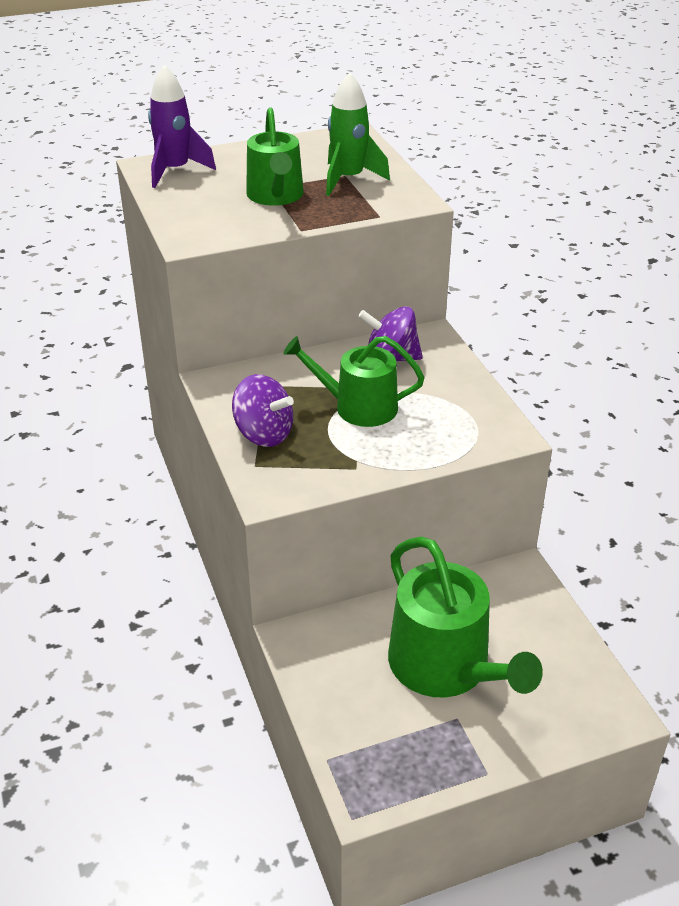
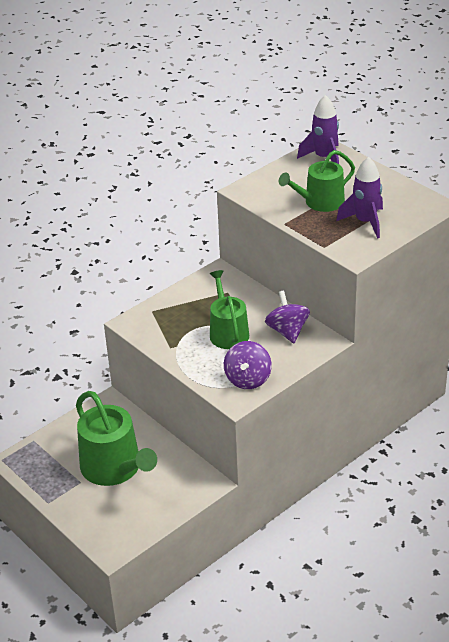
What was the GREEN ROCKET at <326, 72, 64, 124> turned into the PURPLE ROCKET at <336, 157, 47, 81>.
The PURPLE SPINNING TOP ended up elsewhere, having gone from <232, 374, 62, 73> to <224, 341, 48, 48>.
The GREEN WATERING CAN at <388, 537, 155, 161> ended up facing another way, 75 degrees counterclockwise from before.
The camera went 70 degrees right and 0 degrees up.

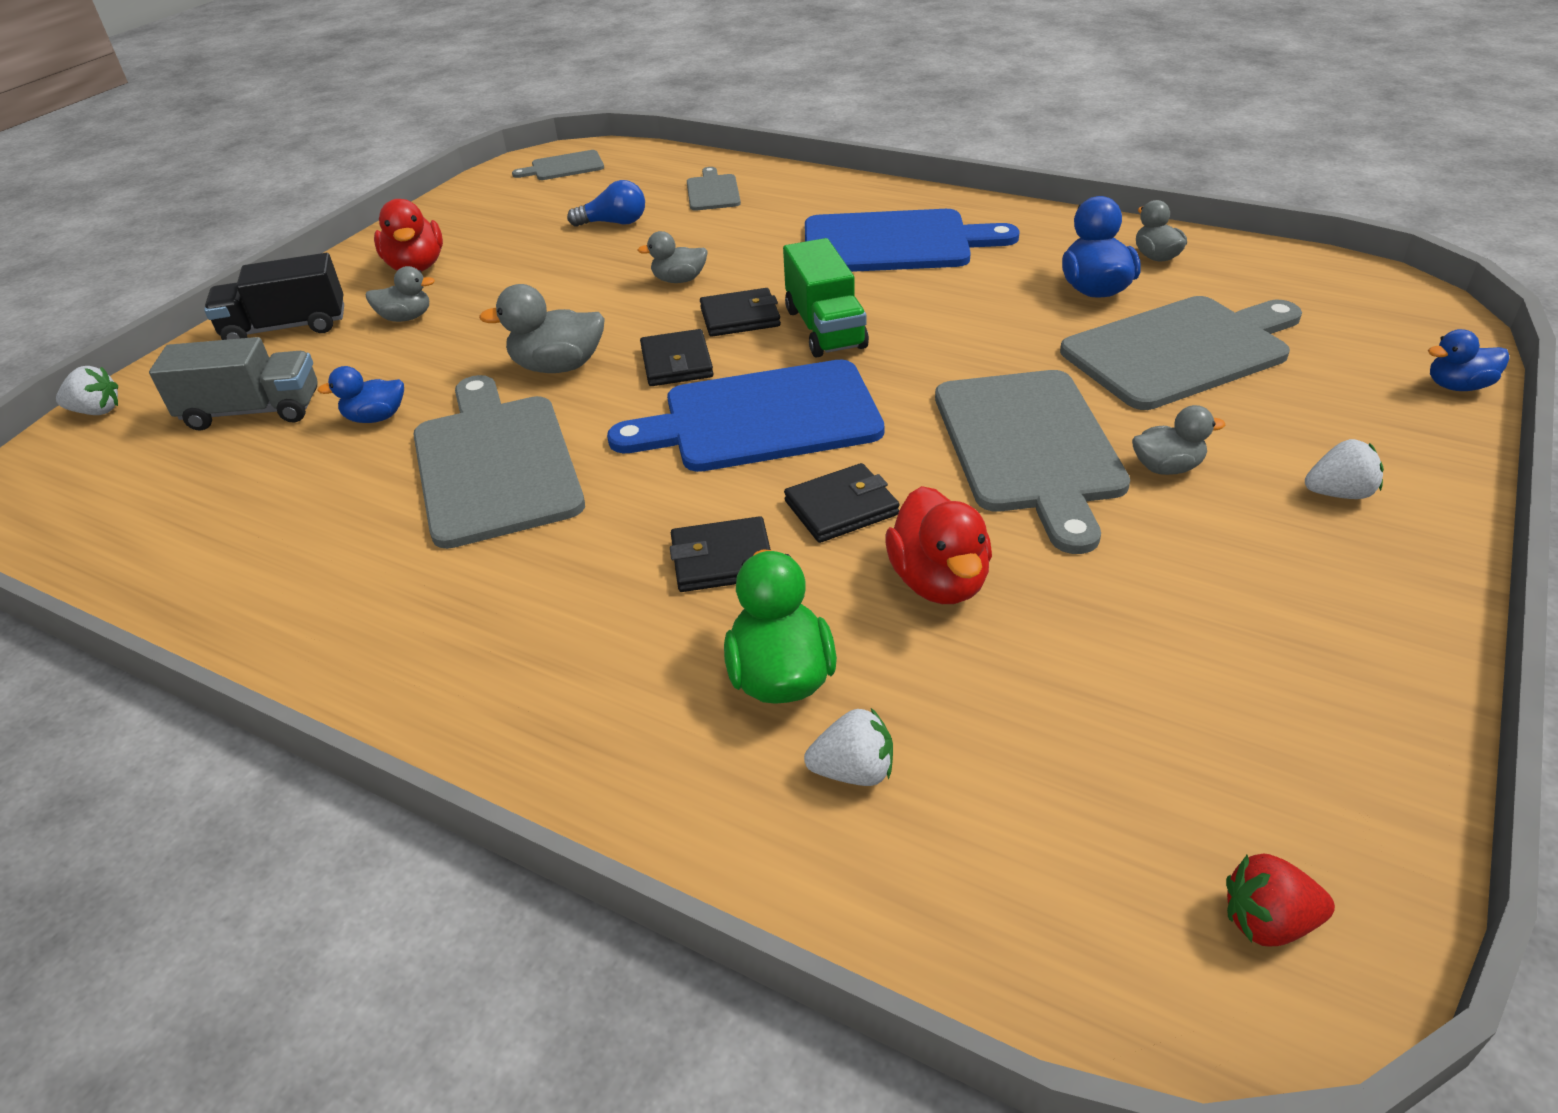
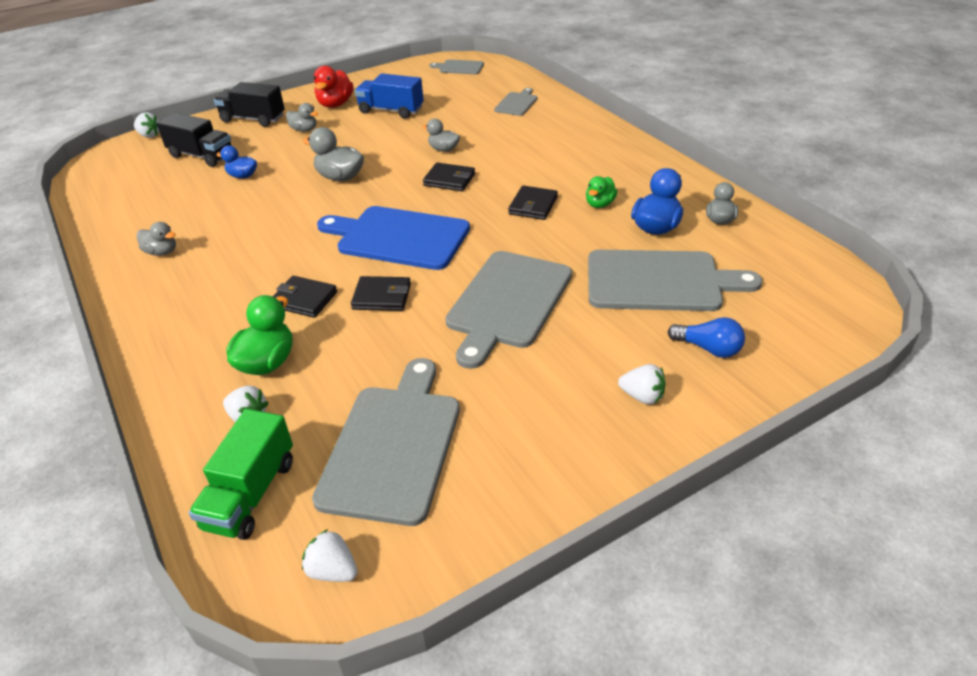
The BLUE LIGHT BULB ended up elsewhere, having gone from <567, 180, 78, 47> to <668, 317, 77, 41>.
The second view lost the BLUE CUTTING BOARD at <805, 209, 215, 63>.
The GREEN TRUCK ended up elsewhere, having gone from <783, 238, 86, 120> to <189, 409, 104, 131>.
The BLACK WALLET ended up elsewhere, having gone from <640, 329, 73, 57> to <508, 186, 50, 34>.
The second view lost the BLUE DUCK at <1428, 329, 82, 62>.
What was the GREY TRUCK at <149, 337, 169, 94> turned into the BLACK TRUCK at <157, 113, 74, 54>.
The GREY CUTTING BOARD ended up elsewhere, having gone from <413, 375, 172, 174> to <312, 358, 148, 168>.
The GREY DUCK ended up elsewhere, having gone from <1132, 405, 93, 70> to <137, 222, 39, 34>.
The second view lost the RED DUCK at <885, 486, 107, 118>.
What was the RED STRAWBERRY at <1226, 854, 109, 92> turned into the WHITE STRAWBERRY at <302, 529, 56, 53>.
The second view gained the BLUE TRUCK at <355, 73, 69, 46>.
The second view gained the GREEN DUCK at <586, 176, 32, 32>.
The camera went 30 degrees right and 0 degrees up.

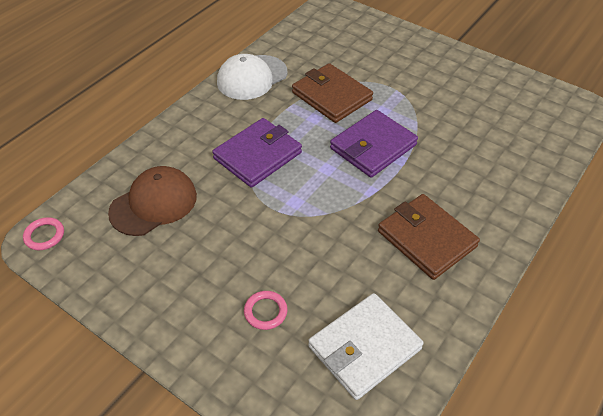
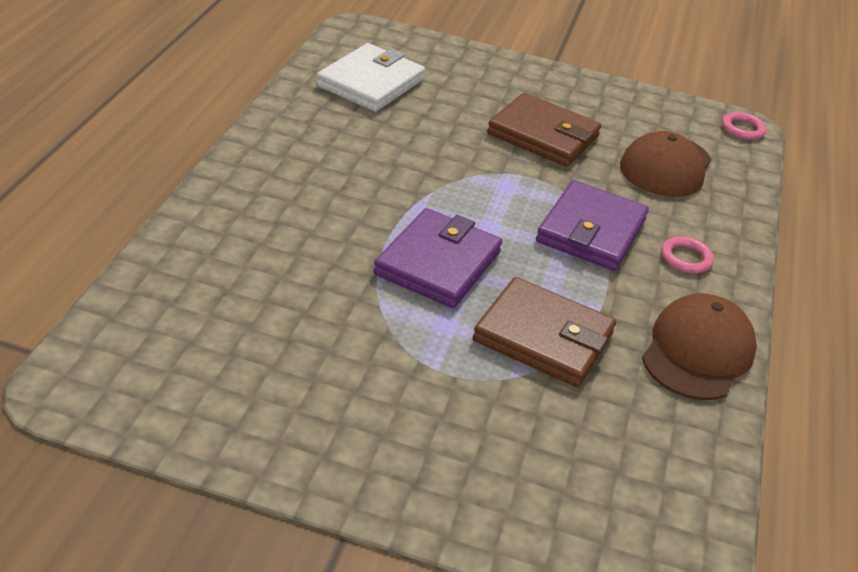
What was the WHITE CAP at <217, 54, 70, 46> turned into the BROWN CAP at <642, 293, 115, 107>.
The BROWN WALLET ended up elsewhere, having gone from <378, 194, 102, 86> to <487, 93, 114, 74>.
The PINK RING ended up elsewhere, having gone from <244, 291, 44, 39> to <661, 236, 53, 37>.
The camera went 155 degrees right and 10 degrees down.

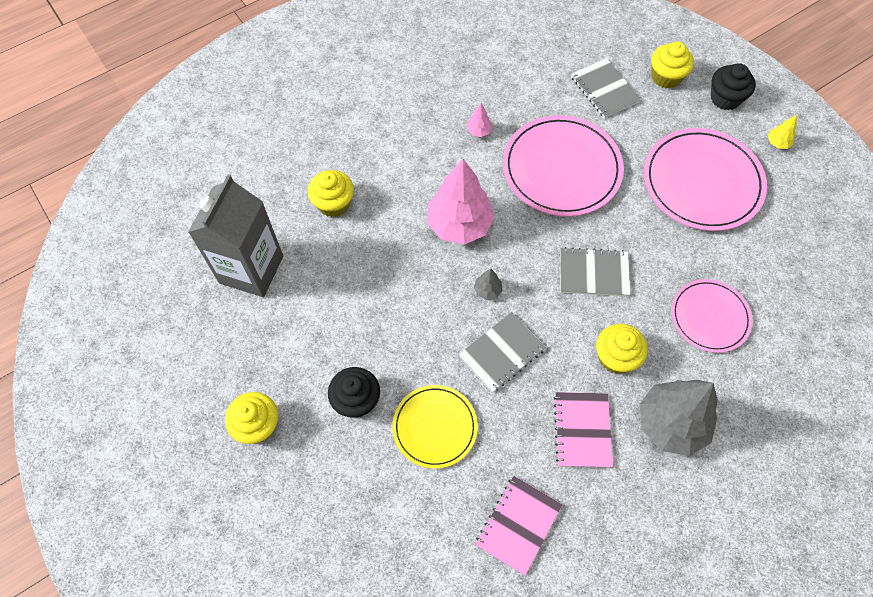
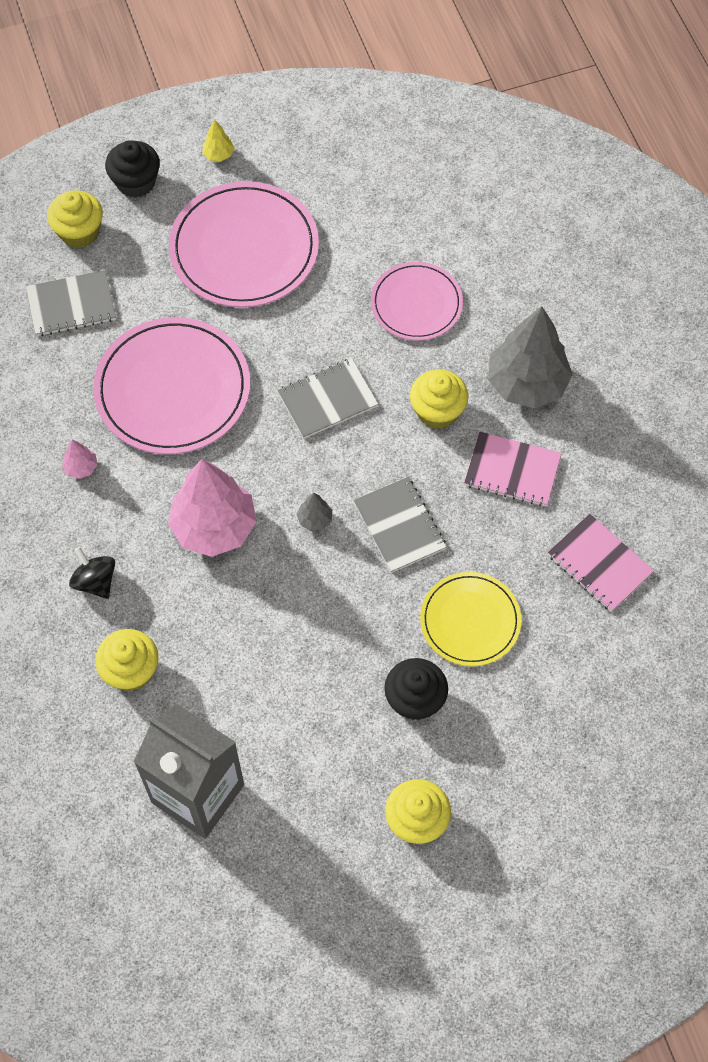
The GREY NOTEBOOK at <560, 247, 70, 50> ended up facing another way, 45 degrees clockwise from before.
The second view gained the BLACK SPINNING TOP at <69, 547, 46, 52>.
The camera went 75 degrees left and 0 degrees up.

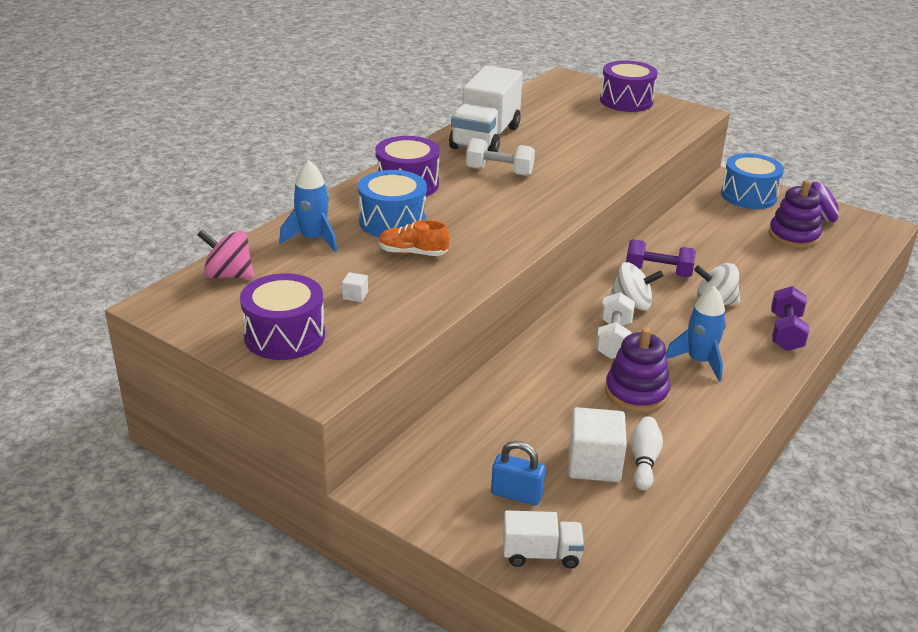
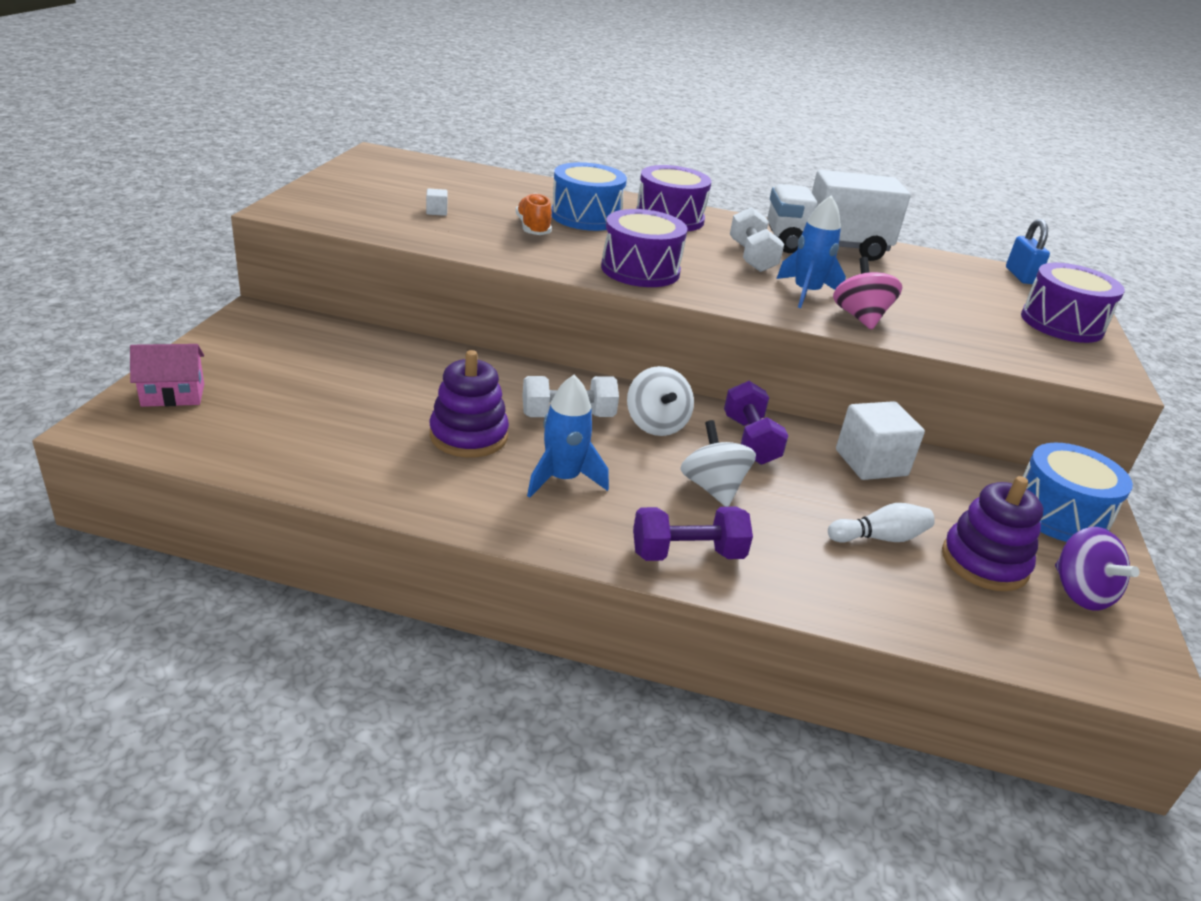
The BLUE ROCKET ended up elsewhere, having gone from <279, 160, 58, 92> to <776, 195, 70, 113>.
The PINK SPINNING TOP ended up elsewhere, having gone from <197, 230, 57, 49> to <833, 257, 69, 73>.
The PURPLE DRUM ended up elsewhere, having gone from <240, 273, 85, 87> to <601, 209, 87, 78>.
The WHITE CUBE ended up elsewhere, having gone from <568, 407, 59, 75> to <836, 401, 89, 79>.
The WHITE BOWLING PIN ended up elsewhere, having gone from <631, 416, 32, 74> to <828, 503, 107, 40>.
The BLUE PADLOCK ended up elsewhere, having gone from <491, 441, 54, 64> to <1006, 219, 44, 65>.
Where the WHITE TRUCK stood at <503, 510, 81, 59>, the PINK HOUSE came to stand at <130, 344, 74, 63>.
The camera went 65 degrees right and 0 degrees up.

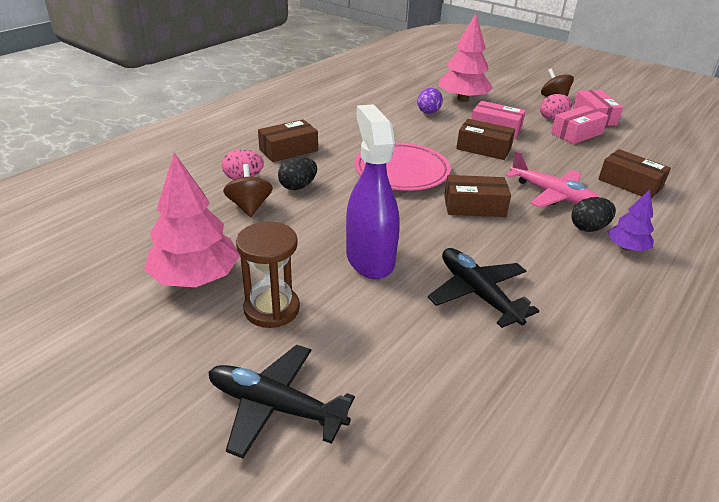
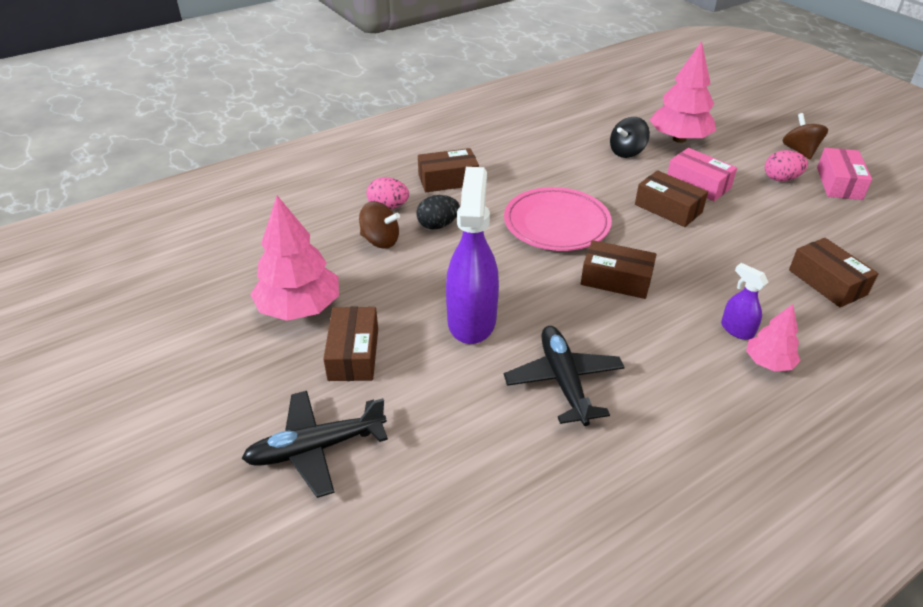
Where the PURPLE EGG stood at <417, 88, 26, 26>, the BLACK SPINNING TOP came to stand at <610, 117, 40, 41>.
The second view lost the PINK BOX at <551, 106, 57, 38>.
The second view lost the PINK PLANE at <506, 151, 93, 57>.
The BROWN SPINNING TOP at <223, 164, 50, 53> ended up facing another way, 105 degrees clockwise from before.
What was the PURPLE TREE at <608, 190, 46, 61> turned into the PINK TREE at <746, 304, 55, 67>.
Where the BLACK EGG stood at <571, 197, 45, 35>, the PURPLE SPRAY BOTTLE came to stand at <721, 263, 48, 77>.
Where the BROWN HOURGLASS stood at <236, 222, 64, 106>, the BROWN BOX came to stand at <323, 307, 55, 74>.
The BLACK PLANE at <209, 345, 146, 113> ended up facing another way, 60 degrees counterclockwise from before.
The camera went 20 degrees right and 5 degrees up.

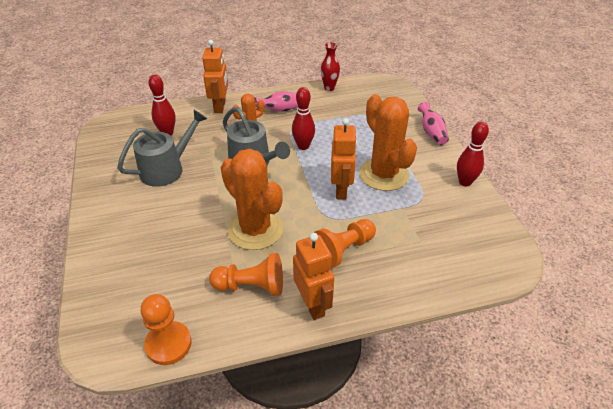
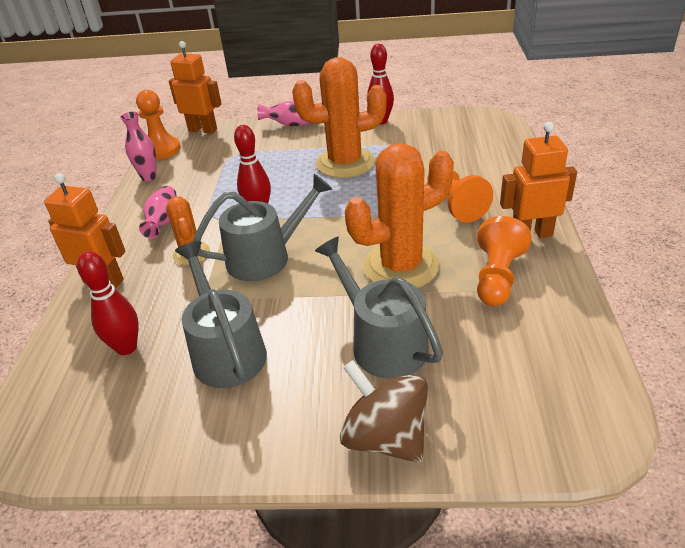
What was the RED VASE at <321, 43, 19, 48> turned into the PINK VASE at <120, 112, 37, 69>.
The ORANGE ROBOT ended up elsewhere, having gone from <331, 118, 26, 81> to <169, 41, 53, 93>.
The ORANGE PAWN ended up elsewhere, having gone from <140, 294, 52, 71> to <136, 90, 45, 69>.
The second view gained the GREY WATERING CAN at <315, 237, 128, 141>.
The second view gained the BROWN SPINNING TOP at <340, 360, 88, 103>.
The camera went 70 degrees left and 5 degrees down.

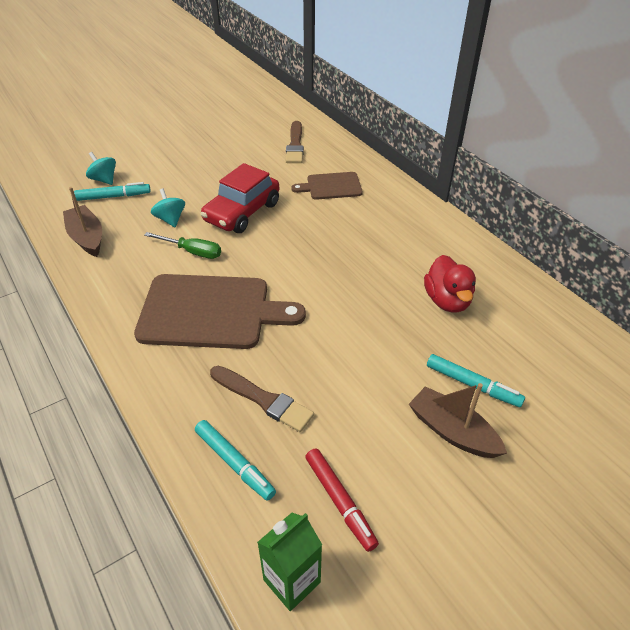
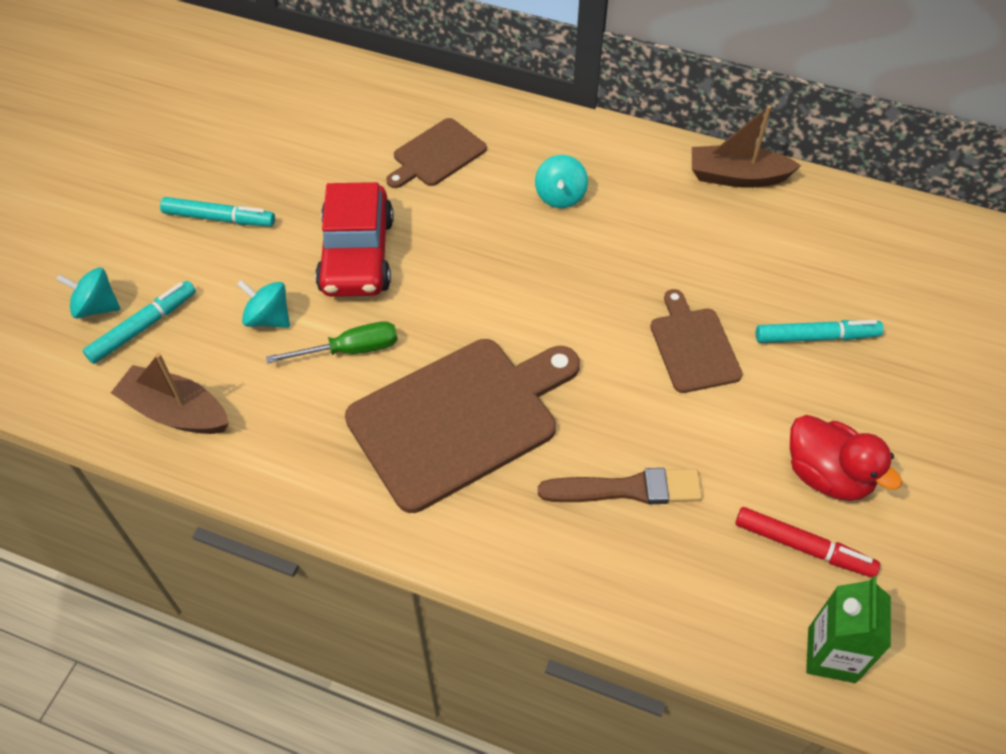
The second view lost the BROWN BRUSH at <286, 121, 18, 42>.
The RED DUCK ended up elsewhere, having gone from <424, 255, 52, 58> to <790, 415, 112, 86>.
The BROWN BOAT ended up elsewhere, having gone from <409, 383, 98, 75> to <692, 105, 109, 83>.
The TURQUOISE MARKER ended up elsewhere, having gone from <195, 420, 81, 81> to <160, 197, 115, 29>.
The second view gained the TURQUOISE SPINNING TOP at <535, 155, 53, 53>.
The second view gained the BROWN CUTTING BOARD at <650, 289, 92, 104>.
The camera went 35 degrees left and 10 degrees up.

